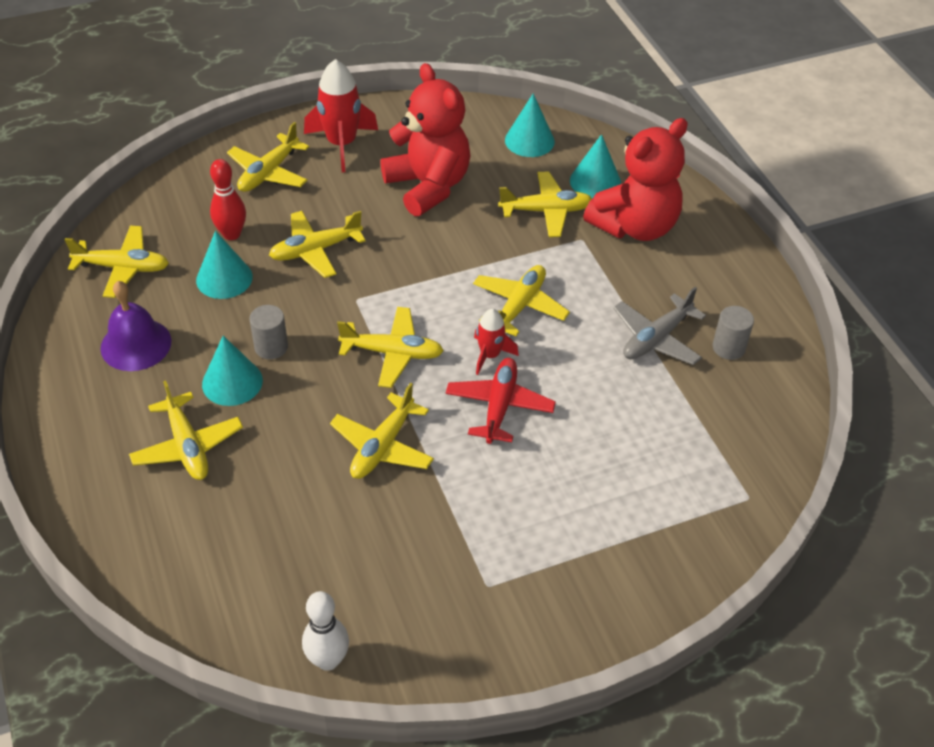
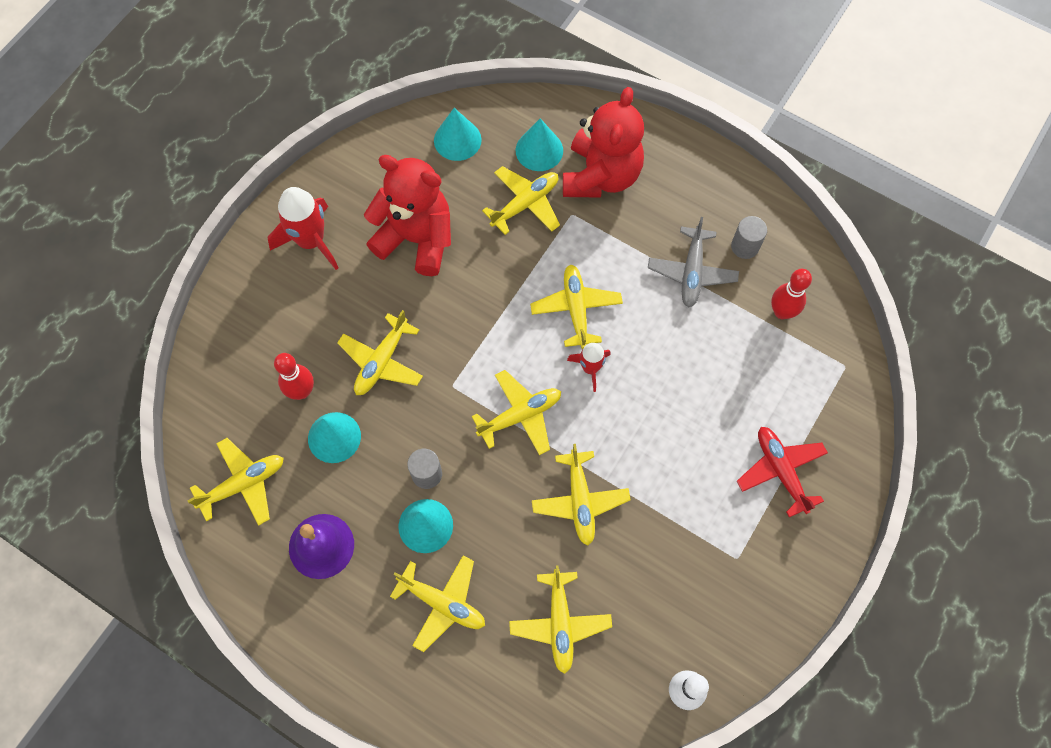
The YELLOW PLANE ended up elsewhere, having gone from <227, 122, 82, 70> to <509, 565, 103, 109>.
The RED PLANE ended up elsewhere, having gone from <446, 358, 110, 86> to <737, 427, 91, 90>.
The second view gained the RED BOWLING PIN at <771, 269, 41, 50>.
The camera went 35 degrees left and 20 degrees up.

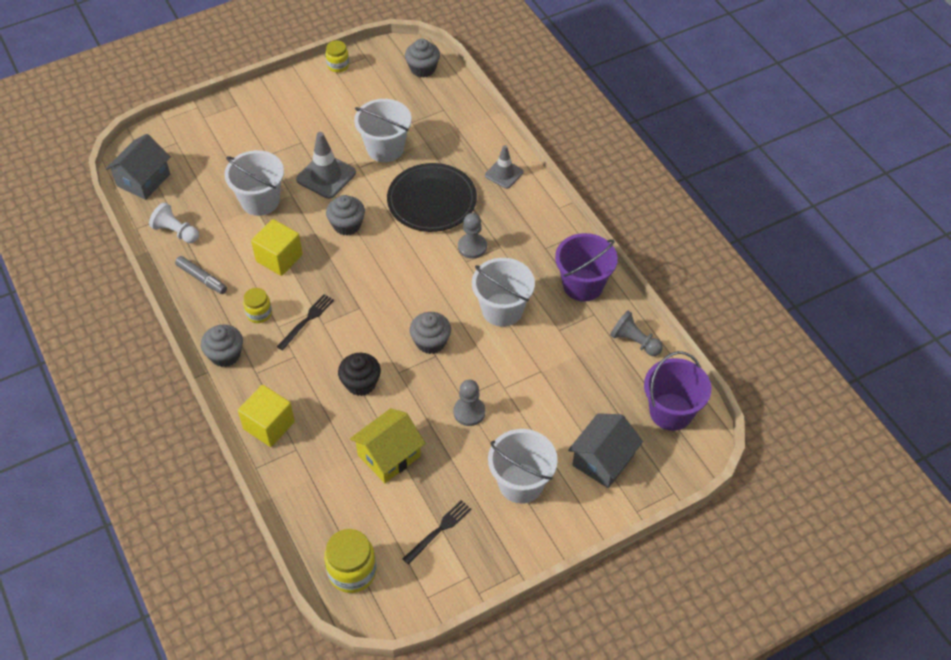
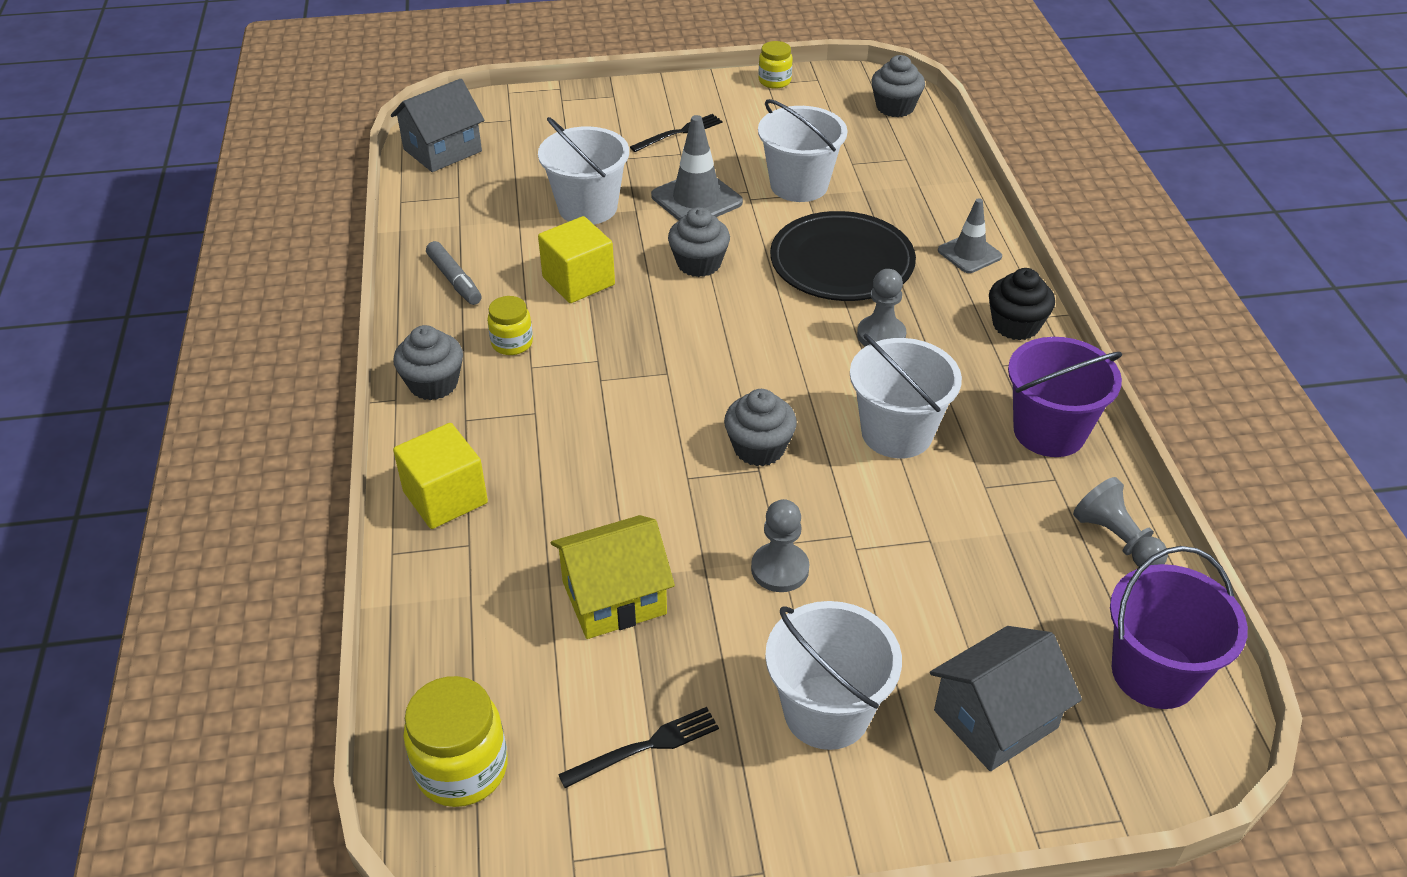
The second view lost the WHITE PAWN at <149, 202, 50, 41>.
The BLACK FORK ended up elsewhere, having gone from <277, 294, 57, 57> to <630, 114, 93, 38>.
The BLACK CUPCAKE ended up elsewhere, having gone from <338, 353, 43, 43> to <989, 268, 66, 72>.
The camera went 20 degrees right and 10 degrees down.

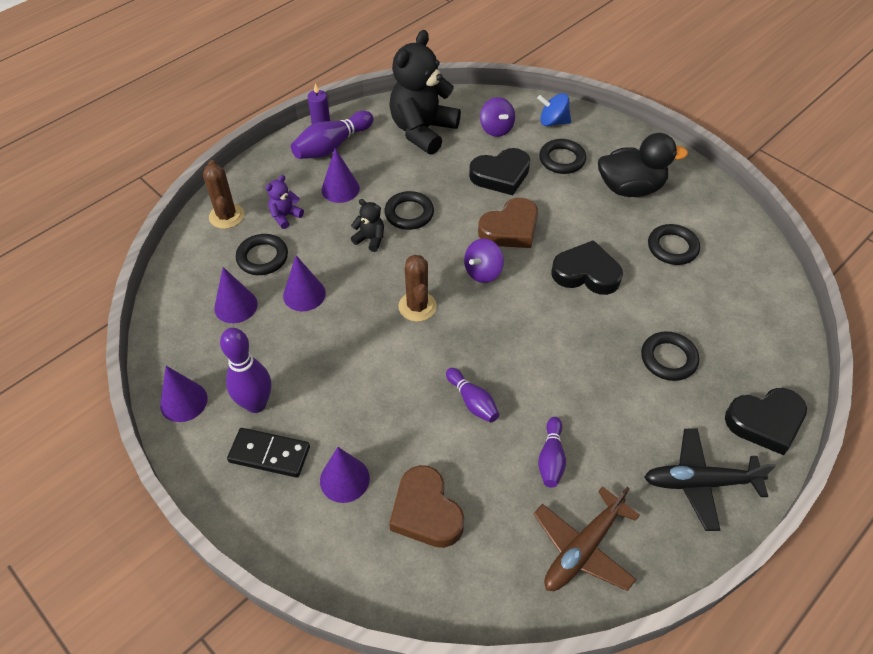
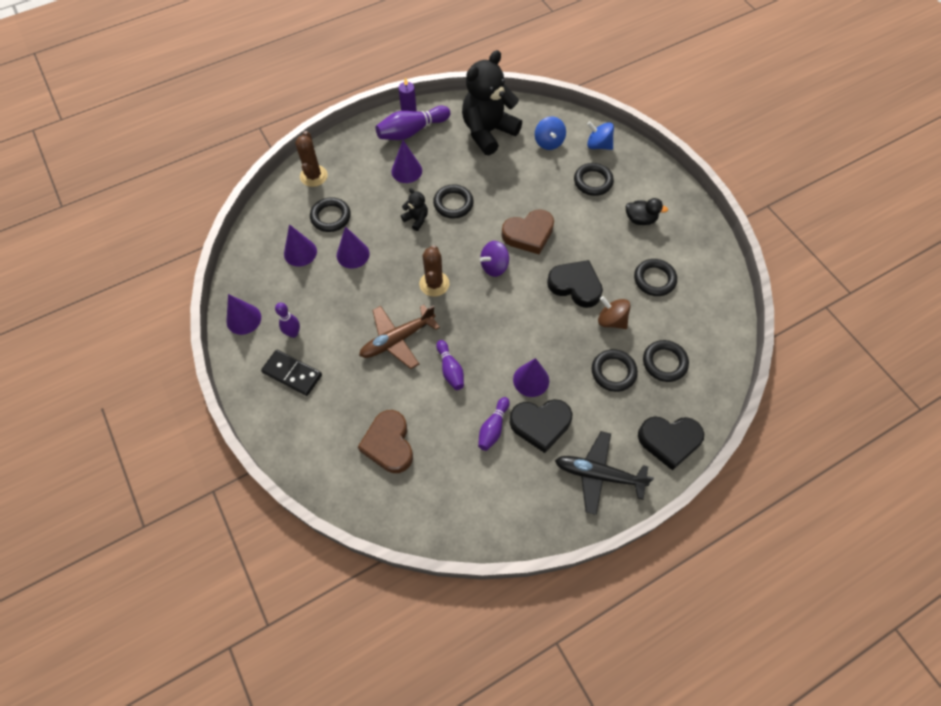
What was the PURPLE SPINNING TOP at <480, 97, 35, 40> turned into the BLUE SPINNING TOP at <535, 117, 31, 33>.
The size of the BLACK DUCK at <598, 133, 90, 64> changed by a factor of 0.56.
The BLACK HEART ended up elsewhere, having gone from <469, 148, 61, 47> to <510, 399, 63, 54>.
The second view lost the PURPLE TEDDY BEAR at <266, 175, 38, 54>.
The size of the PURPLE BOWLING PIN at <220, 328, 51, 85> changed by a factor of 0.61.
The PURPLE CONE ended up elsewhere, having gone from <320, 447, 50, 56> to <513, 358, 36, 39>.
The BROWN PLANE ended up elsewhere, having gone from <534, 486, 106, 105> to <359, 305, 81, 64>.
The second view gained the BROWN SPINNING TOP at <598, 296, 33, 33>.
The second view gained the BLACK RING at <643, 340, 46, 42>.
The camera went 15 degrees right and 10 degrees up.

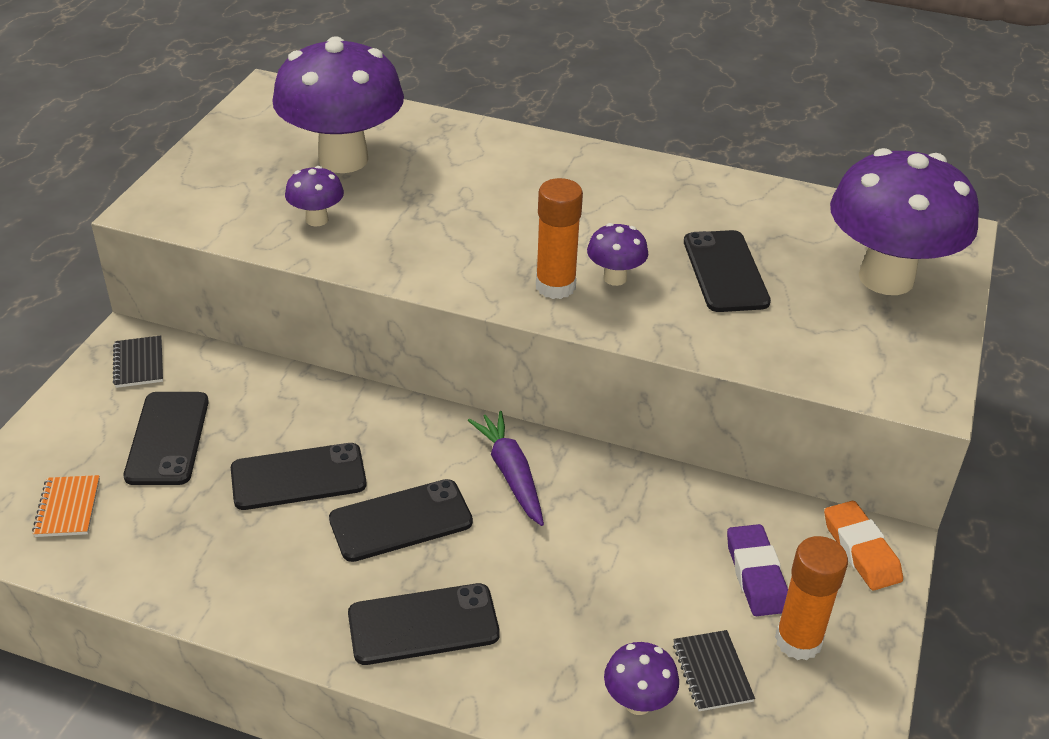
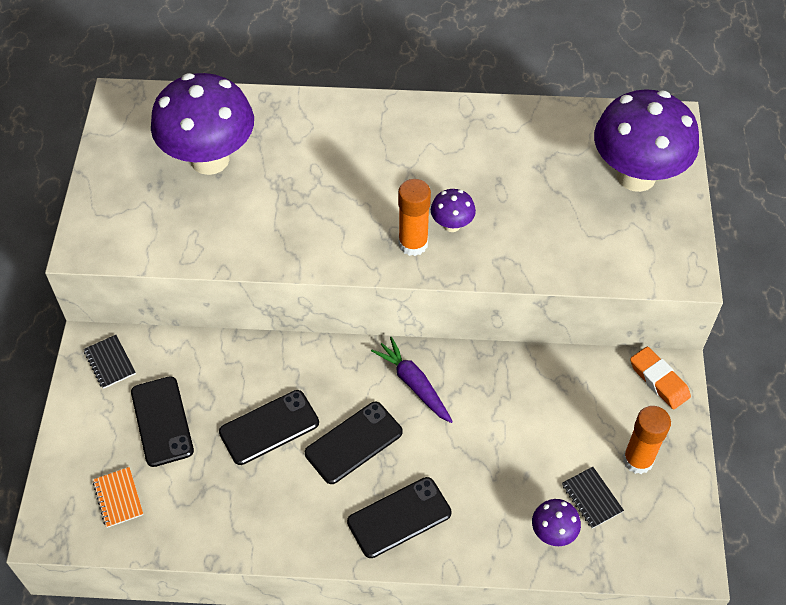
The second view lost the PURPLE MUSHROOM at <285, 166, 59, 61>.
The second view lost the BLACK PHONE at <684, 230, 87, 82>.
The second view lost the PURPLE ERASER at <727, 524, 61, 92>.
The camera went 15 degrees left and 15 degrees up.

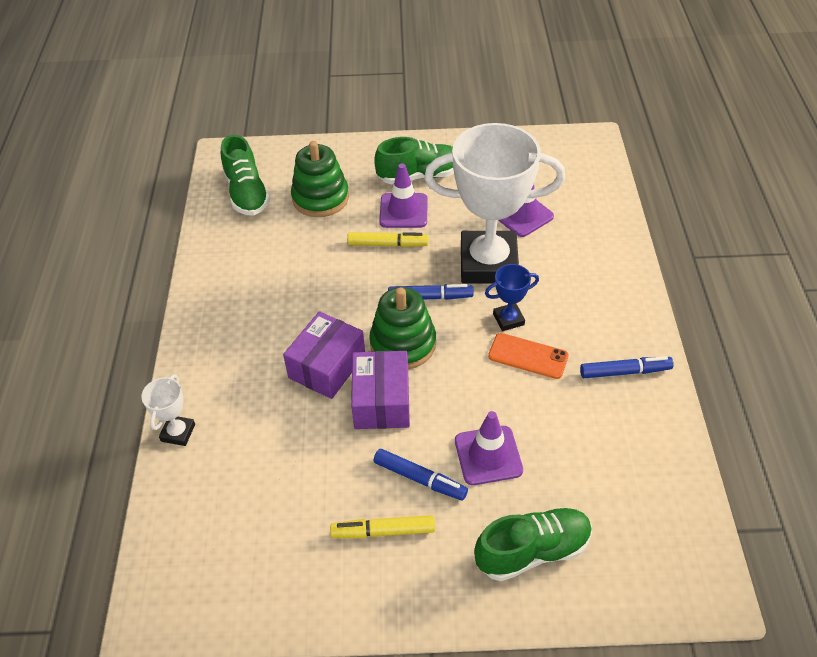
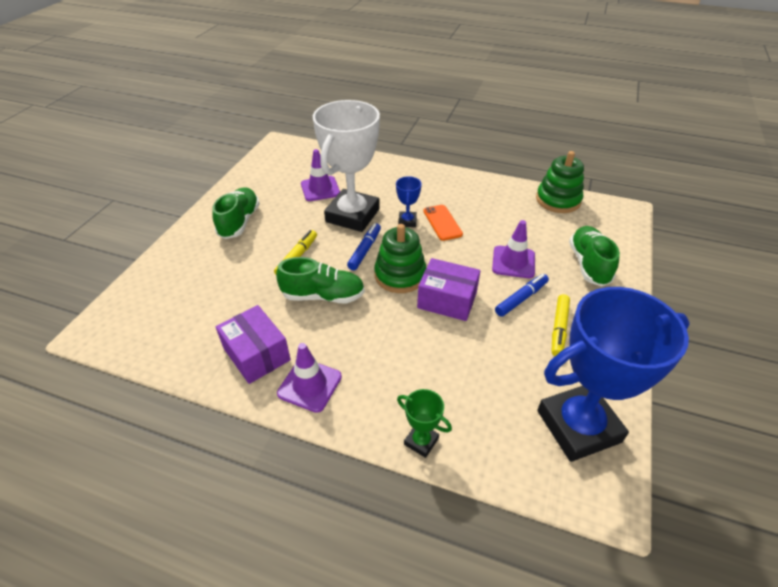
The GREEN SHOE ended up elsewhere, having gone from <221, 135, 49, 80> to <276, 257, 89, 46>.
The GREEN STACKING TOY ended up elsewhere, having gone from <291, 141, 58, 76> to <536, 151, 48, 62>.
The PURPLE TRAFFIC CONE ended up elsewhere, having gone from <379, 164, 49, 64> to <277, 343, 65, 70>.
The PURPLE BOX ended up elsewhere, having gone from <283, 311, 82, 88> to <216, 305, 75, 79>.
The ORANGE PHONE at <488, 333, 81, 46> ended up facing another way, 60 degrees counterclockwise from before.
The second view lost the BLUE MARKER at <580, 356, 94, 22>.
What was the WHITE TROPHY at <141, 374, 54, 72> turned into the GREEN TROPHY at <397, 389, 55, 69>.
The second view gained the BLUE TROPHY at <537, 287, 152, 175>.
The camera went 70 degrees left and 5 degrees down.

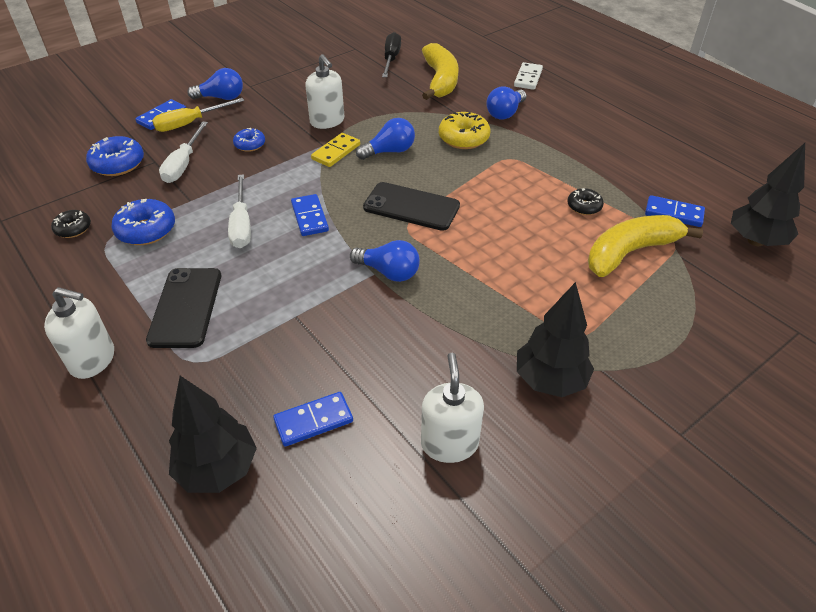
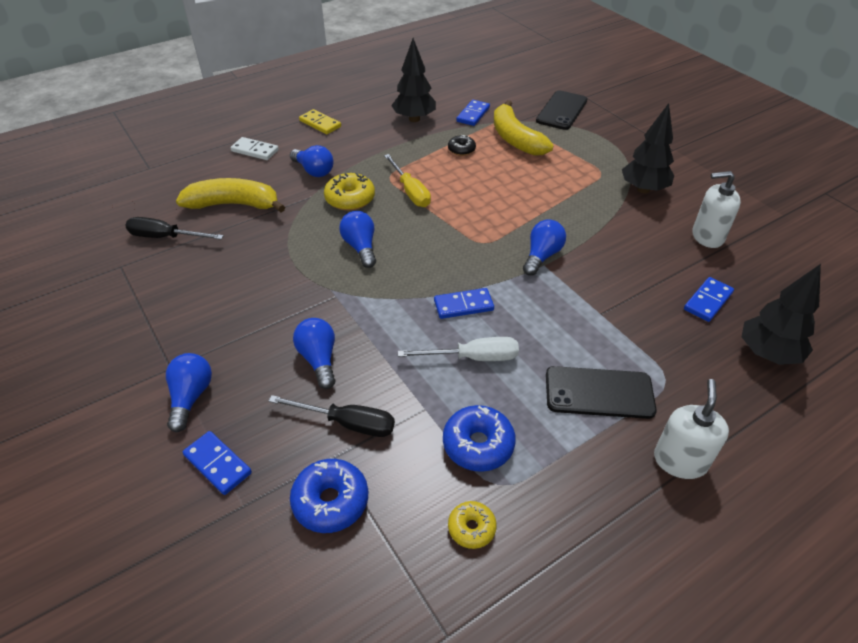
The second view lost the WHITE SOAP DISPENSER at <305, 54, 40, 75>.
The YELLOW SCREWDRIVER ended up elsewhere, having gone from <152, 98, 92, 34> to <384, 154, 47, 53>.
What was the WHITE SCREWDRIVER at <159, 121, 49, 62> turned into the BLACK SCREWDRIVER at <269, 395, 126, 42>.
Where the BLUE DONUT stood at <233, 128, 32, 24>, the BLUE LIGHT BULB came to stand at <293, 318, 42, 71>.
The YELLOW DOMINO ended up elsewhere, having gone from <311, 133, 49, 34> to <299, 109, 42, 25>.
The BLACK TREE ended up elsewhere, having gone from <731, 143, 74, 103> to <391, 38, 45, 84>.
The BLACK PHONE ended up elsewhere, having gone from <363, 182, 97, 49> to <536, 90, 51, 40>.
What was the BLACK DONUT at <51, 210, 40, 28> turned into the YELLOW DONUT at <448, 501, 49, 48>.
The BLUE DOMINO at <273, 392, 80, 55> ended up facing another way, 60 degrees clockwise from before.
The camera went 85 degrees left and 0 degrees up.

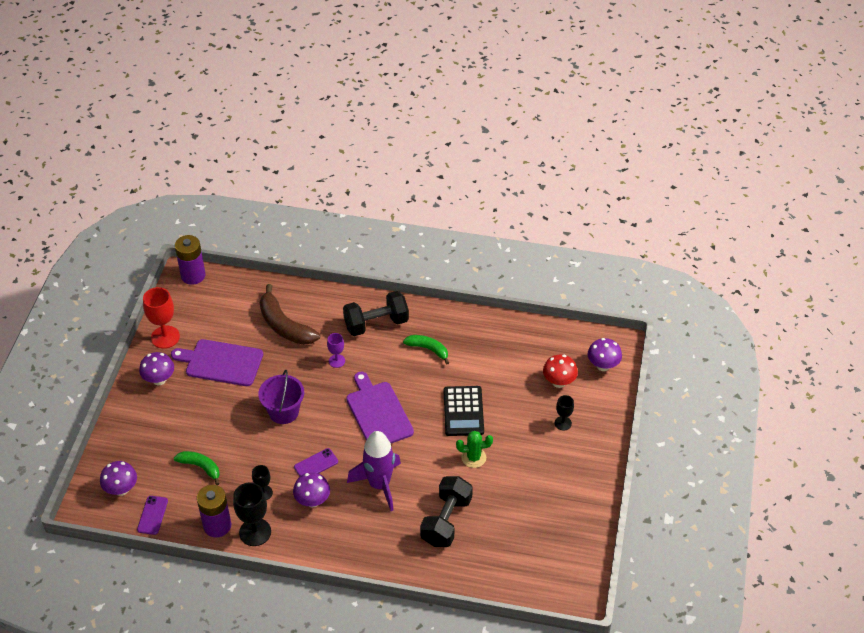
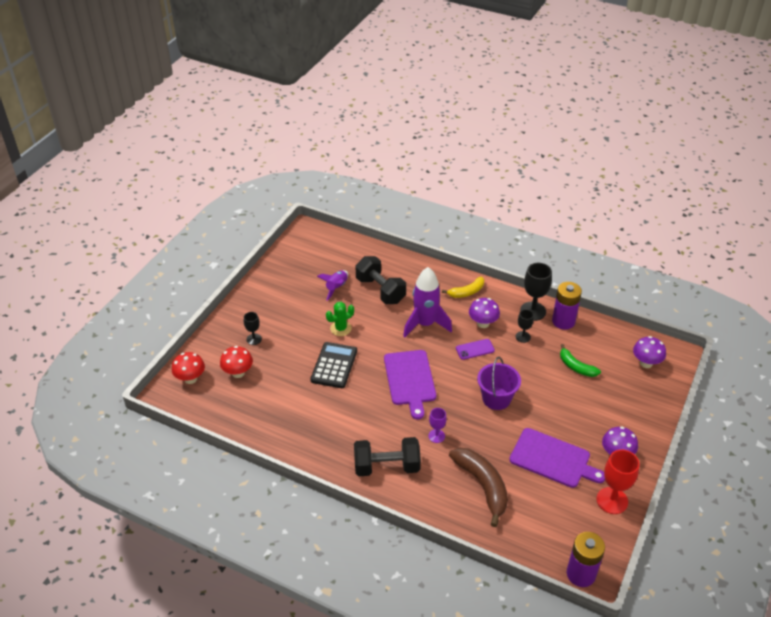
The second view lost the GREEN BANANA at <403, 335, 46, 29>.
What was the PURPLE MUSHROOM at <588, 338, 34, 33> turned into the RED MUSHROOM at <172, 352, 33, 32>.
The GREEN CACTUS at <456, 431, 37, 37> ended up facing another way, 45 degrees counterclockwise from before.
The BLACK DUMBBELL at <420, 476, 53, 71> ended up facing another way, 75 degrees counterclockwise from before.
The second view lost the PURPLE PHONE at <137, 496, 31, 39>.
The second view gained the PURPLE ROCKET at <317, 270, 31, 31>.
The second view gained the YELLOW BANANA at <442, 277, 42, 21>.
The camera went 165 degrees left and 5 degrees down.

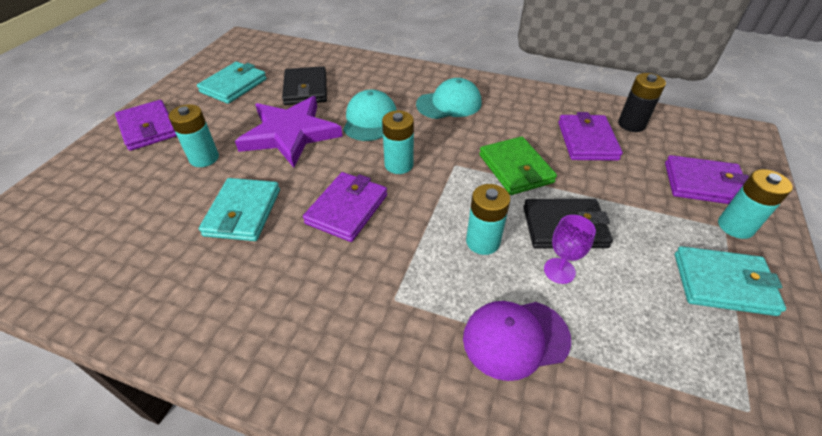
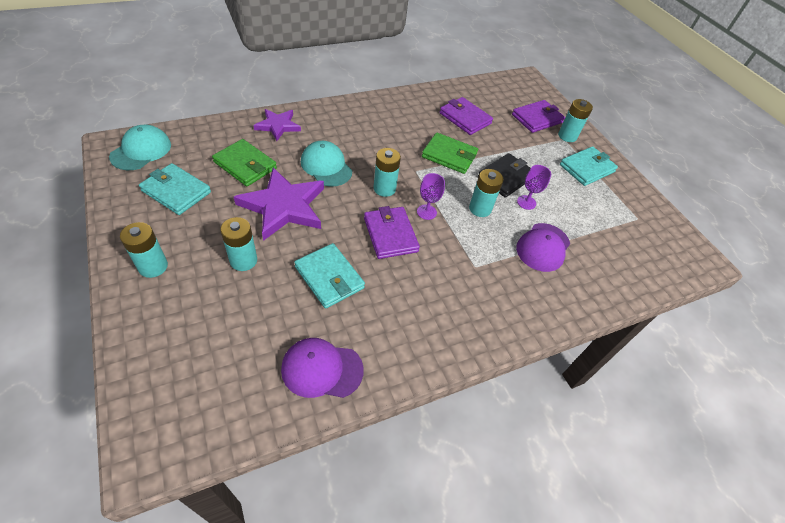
The TURQUOISE WALLET at <197, 62, 70, 42> ended up facing another way, 45 degrees counterclockwise from before.
What was the BLACK WALLET at <282, 66, 45, 39> turned into the GREEN WALLET at <212, 139, 65, 47>.
The second view lost the BLACK BATTERY at <618, 73, 48, 59>.
The TURQUOISE CAP ended up elsewhere, having gone from <416, 78, 66, 41> to <109, 125, 62, 45>.
Where the PURPLE WALLET stood at <115, 100, 62, 51>, the TURQUOISE BATTERY came to stand at <120, 222, 48, 56>.
The second view gained the PURPLE STAR at <253, 109, 48, 32>.
The second view gained the PURPLE GOBLET at <417, 173, 28, 47>.
The second view gained the PURPLE CAP at <281, 338, 83, 60>.
The camera went 50 degrees left and 5 degrees up.

